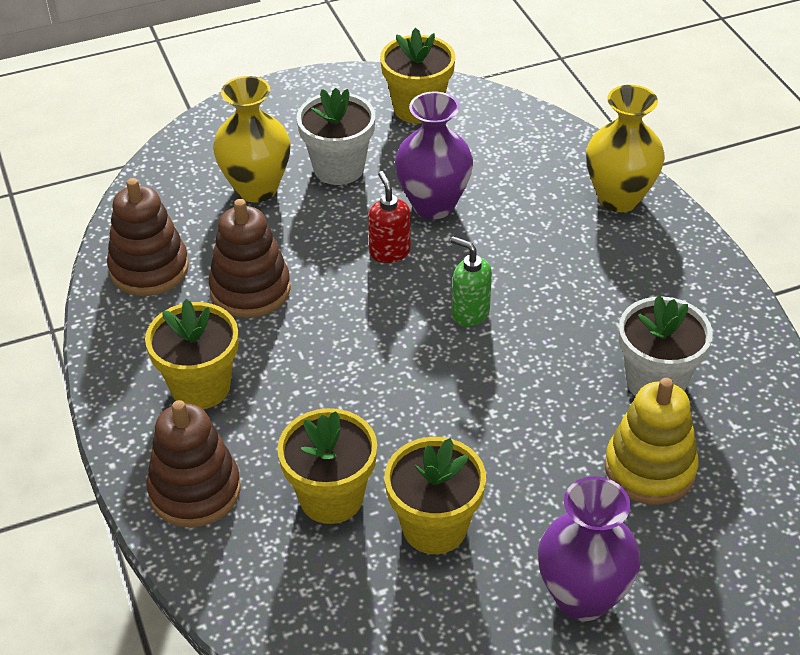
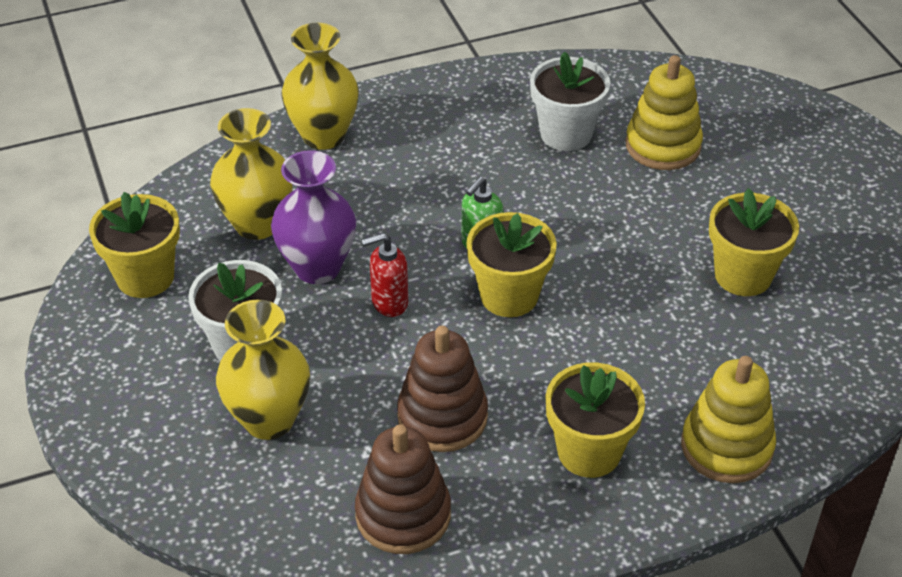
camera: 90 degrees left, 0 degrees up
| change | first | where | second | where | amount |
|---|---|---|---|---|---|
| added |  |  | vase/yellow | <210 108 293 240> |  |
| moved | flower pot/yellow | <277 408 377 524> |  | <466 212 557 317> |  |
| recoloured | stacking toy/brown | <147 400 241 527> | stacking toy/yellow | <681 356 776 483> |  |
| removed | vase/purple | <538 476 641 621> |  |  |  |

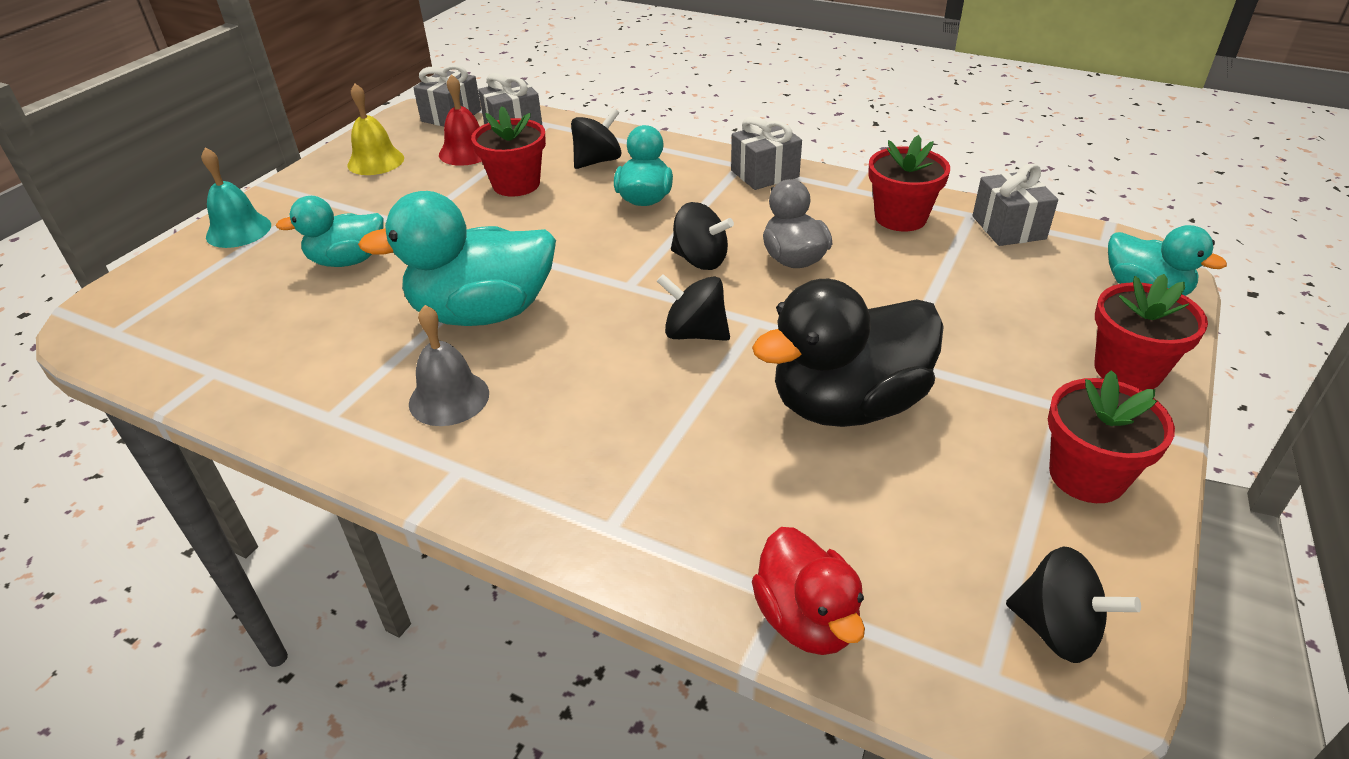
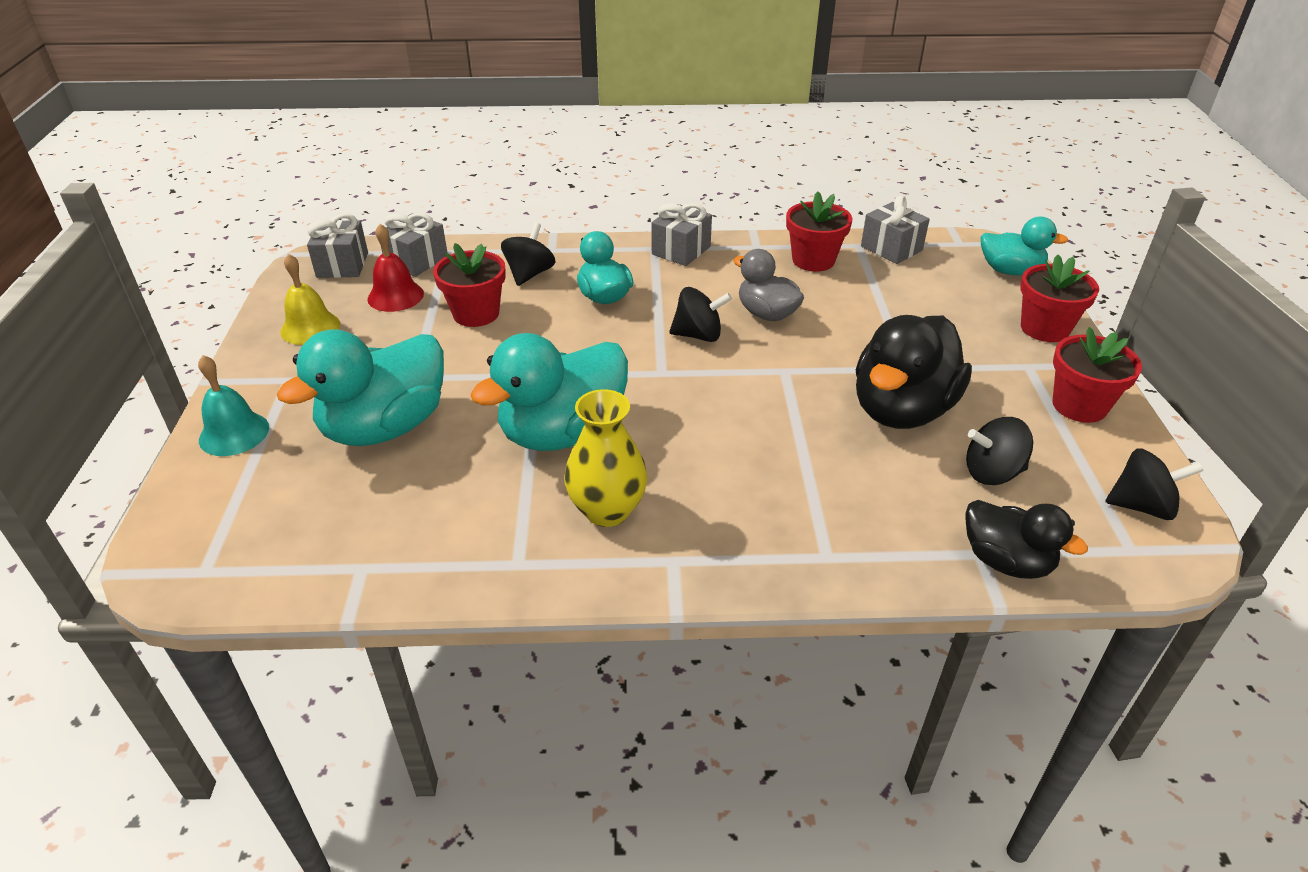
camera: 30 degrees left, 0 degrees up
| change | first | where | second | where | amount |
|---|---|---|---|---|---|
| resized | duck/turquoise | <276 196 384 267> |  | <277 329 444 446> | x1.69 |
| replaced | bell/grey | <409 305 489 426> | vase/yellow | <564 389 648 527> |  |
| recoloured | duck/red | <752 527 865 655> | duck/black | <965 500 1088 579> |  |
| moved | spinning top/black | <657 274 730 341> |  | <966 417 1033 485> |  |

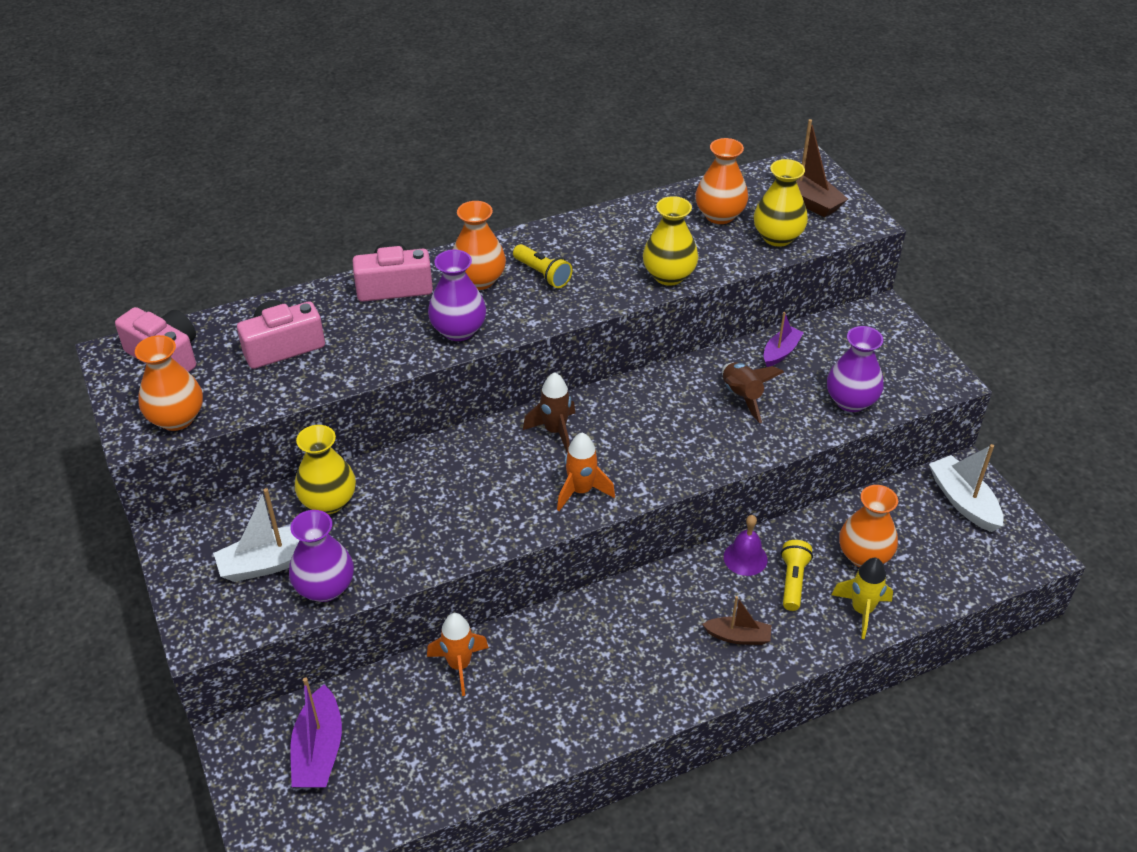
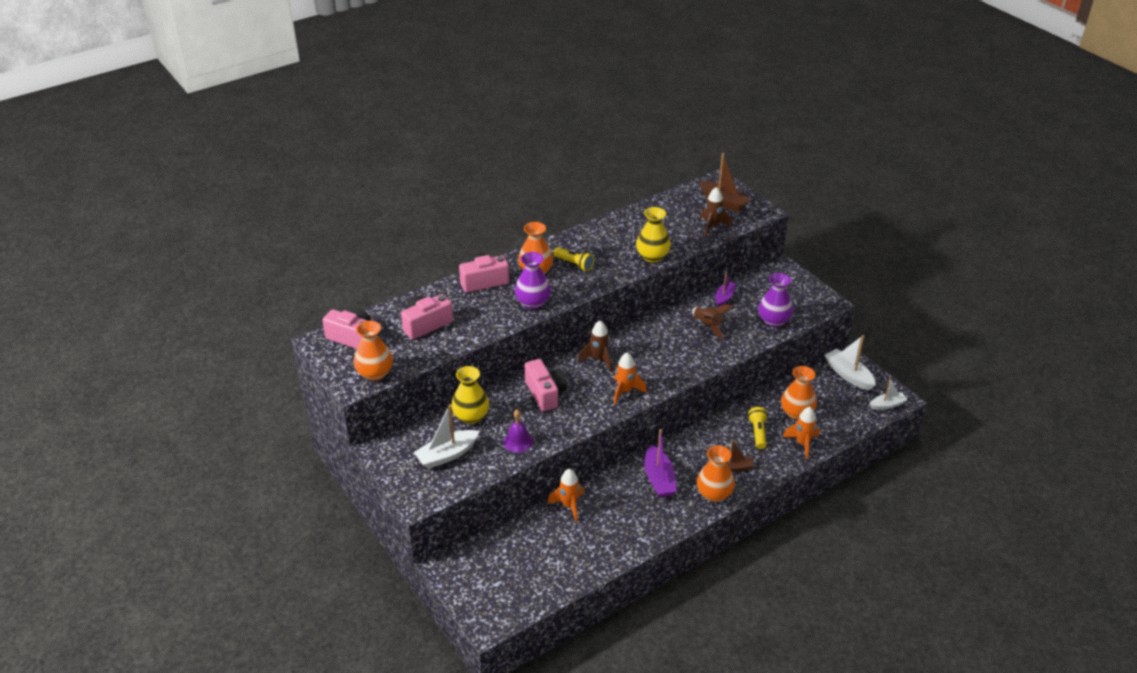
camera: 10 degrees left, 5 degrees down
| change | first | where | second | where | amount |
|---|---|---|---|---|---|
| moved | bell/purple | <724 515 768 576> |  | <504 409 533 453> |  |
| added |  |  | camera/pink | <525 359 567 411> |  |
| moved | boat/purple | <290 677 342 788> |  | <644 429 677 498> |  |
| moved | vase/orange | <696 138 748 224> |  | <697 445 735 502> |  |
| replaced | vase/yellow | <754 159 808 246> | rocket/brown | <700 187 732 237> |  |
| recoloured | rocket/yellow | <831 558 893 639> | rocket/orange | <783 407 819 459> |  |
| added |  |  | boat/white | <869 378 908 410> |  |
| removed | vase/purple | <289 510 354 602> |  |  |  |

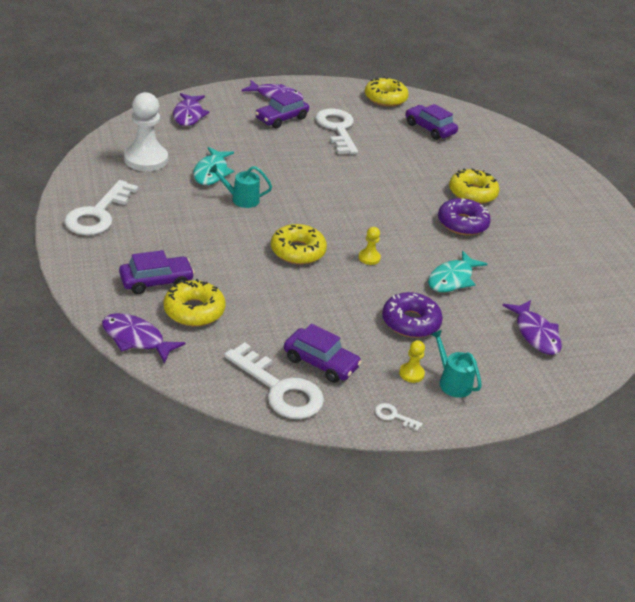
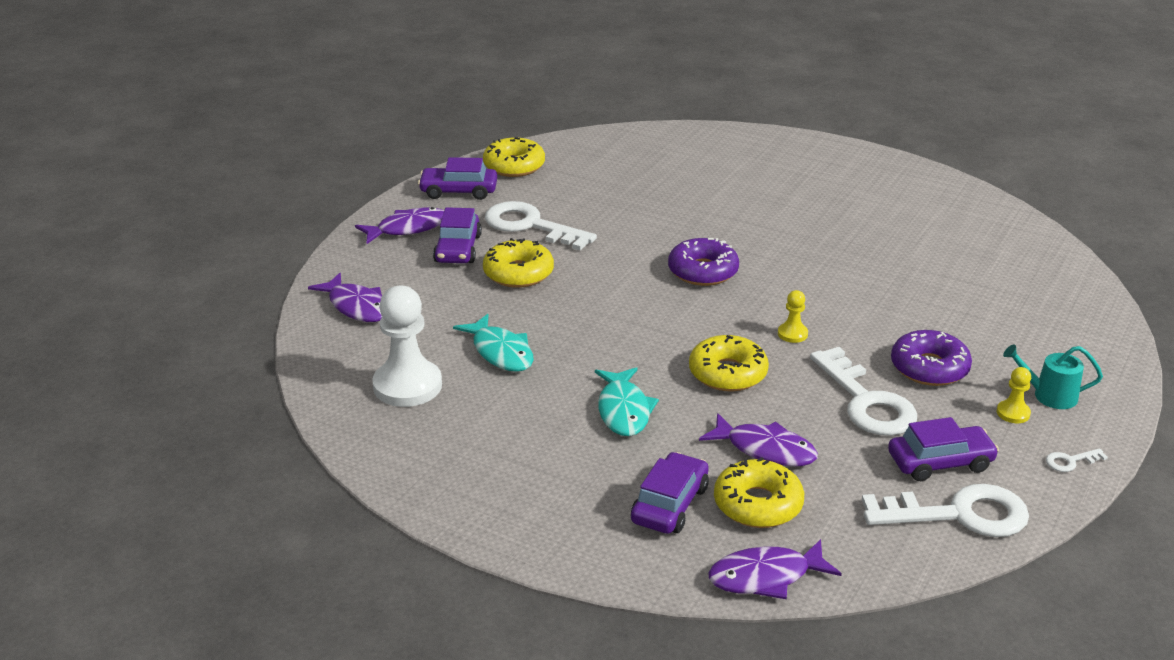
camera: 40 degrees left, 5 degrees down
| change | first | where | second | where | amount |
|---|---|---|---|---|---|
| moved | car/purple | <406 104 458 140> |  | <418 157 497 200> |  |
| moved | donut/yellow | <449 168 499 204> |  | <483 238 554 288> |  |
| moved | fish/turquoise | <428 251 487 292> |  | <595 367 659 436> |  |
| moved | donut/purple | <438 198 491 236> |  | <668 238 739 286> |  |
| moved | fish/purple | <502 300 562 355> |  | <699 413 818 467> |  |
| moved | key/white | <64 180 139 235> |  | <810 347 917 436> |  |
| removed | watering can/turquoise | <209 164 272 208> |  |  |  |

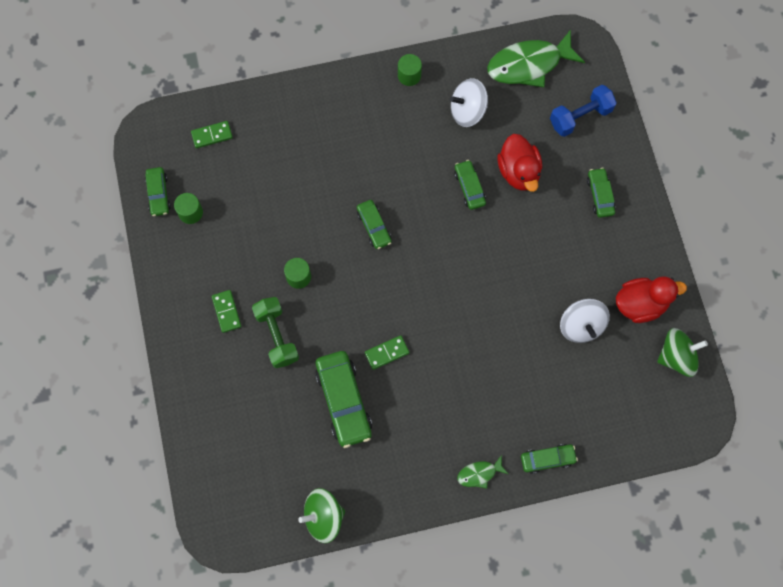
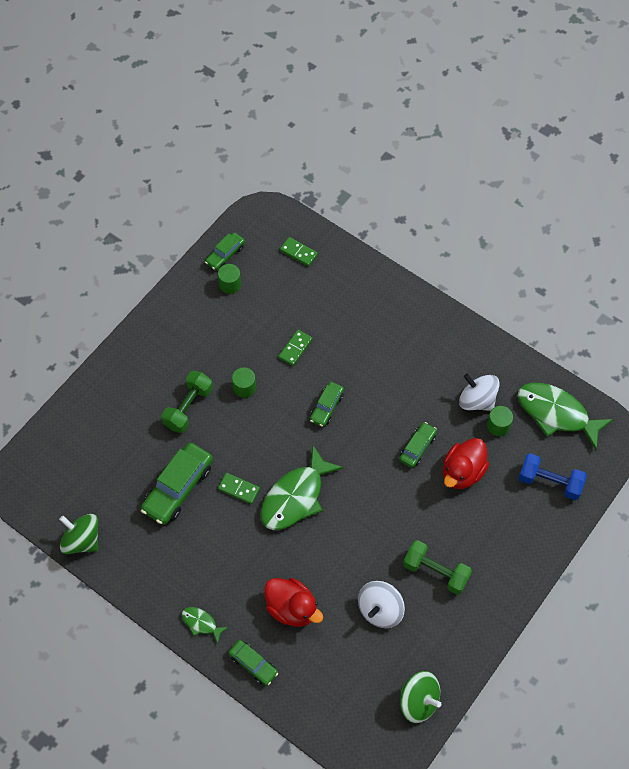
camera: 50 degrees right, 10 degrees down
| change | first | where | second | where | amount |
|---|---|---|---|---|---|
| added |  |  | fish/green | <260 445 344 530> |  |
| moved | duck/red | <616 276 687 323> |  | <264 578 323 627> |  |
| moved | domino/green | <212 290 241 333> |  | <278 330 312 366> |  |
| added |  |  | dumbbell/green | <403 540 472 595> |  |
| moved | cylinder/green | <398 54 422 86> |  | <487 406 513 436> |  |
| removed | car/green | <587 168 615 218> |  |  |  |

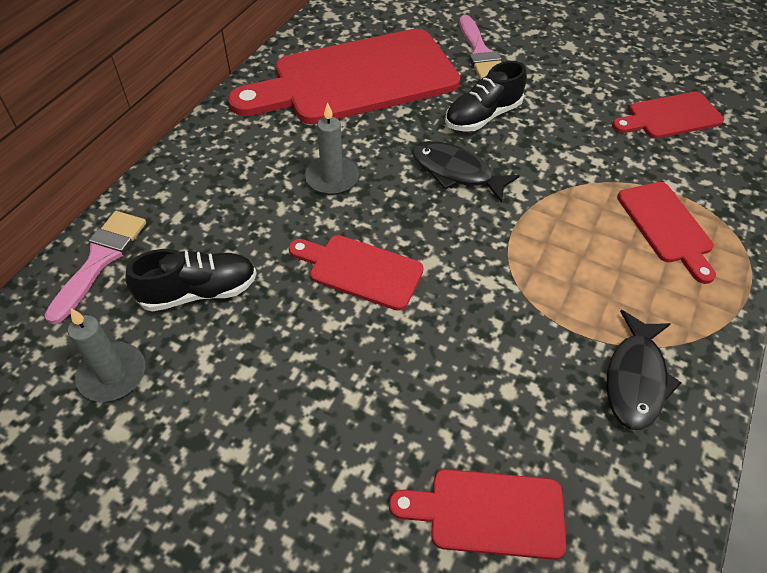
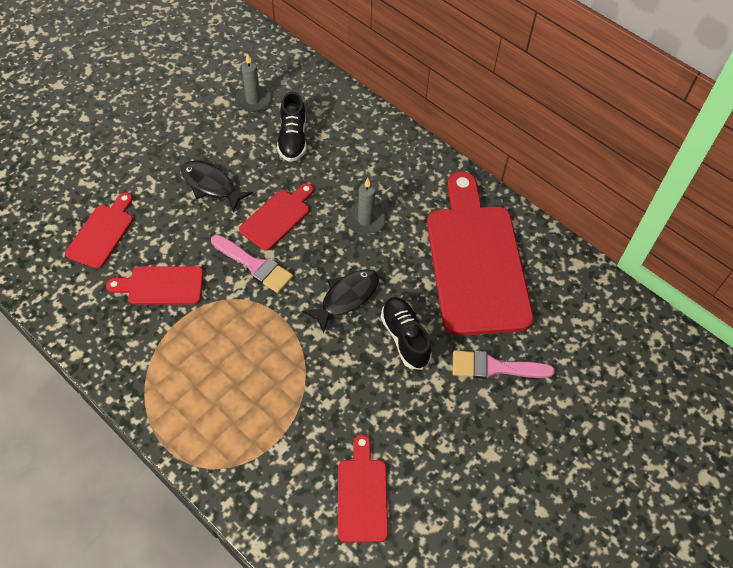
camera: 105 degrees right, 5 degrees up
| change | first | where | second | where | amount |
|---|---|---|---|---|---|
| moved | cutting board/red | <617 182 716 284> |  | <106 266 204 305> |  |
| moved | fish/black | <606 310 682 430> |  | <181 161 253 213> |  |
| moved | brush/pink | <45 211 146 324> |  | <211 234 293 293> |  |

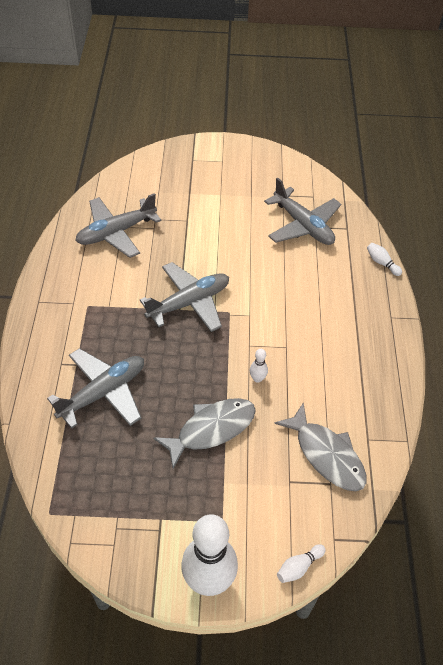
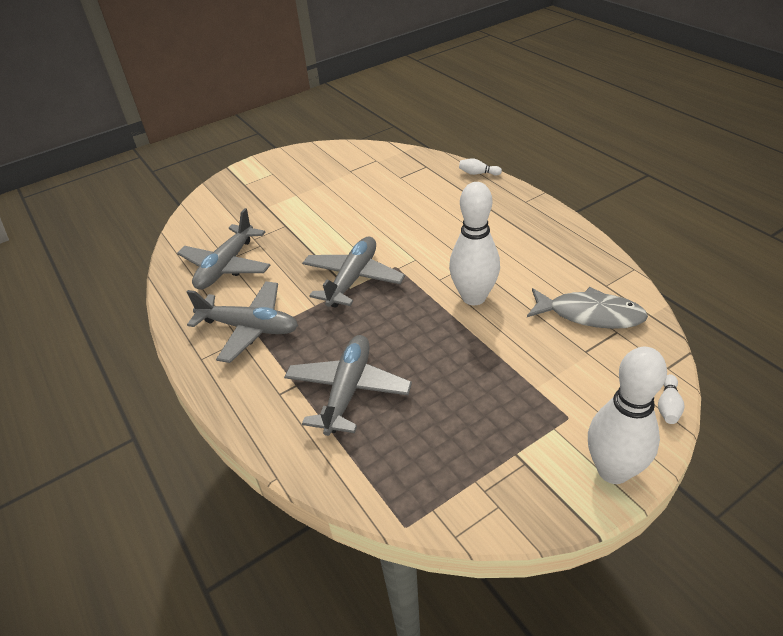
camera: 30 degrees left, 10 degrees down
| change | first | where | second | where | amount |
|---|---|---|---|---|---|
| moved | plane/grey | <264 178 341 245> |  | <187 281 298 363> |  |
| resized | bowling pin/white | <250 349 268 383> |  | <449 182 500 305> | x2.46 |
| removed | fish/grey | <153 398 256 469> |  |  |  |

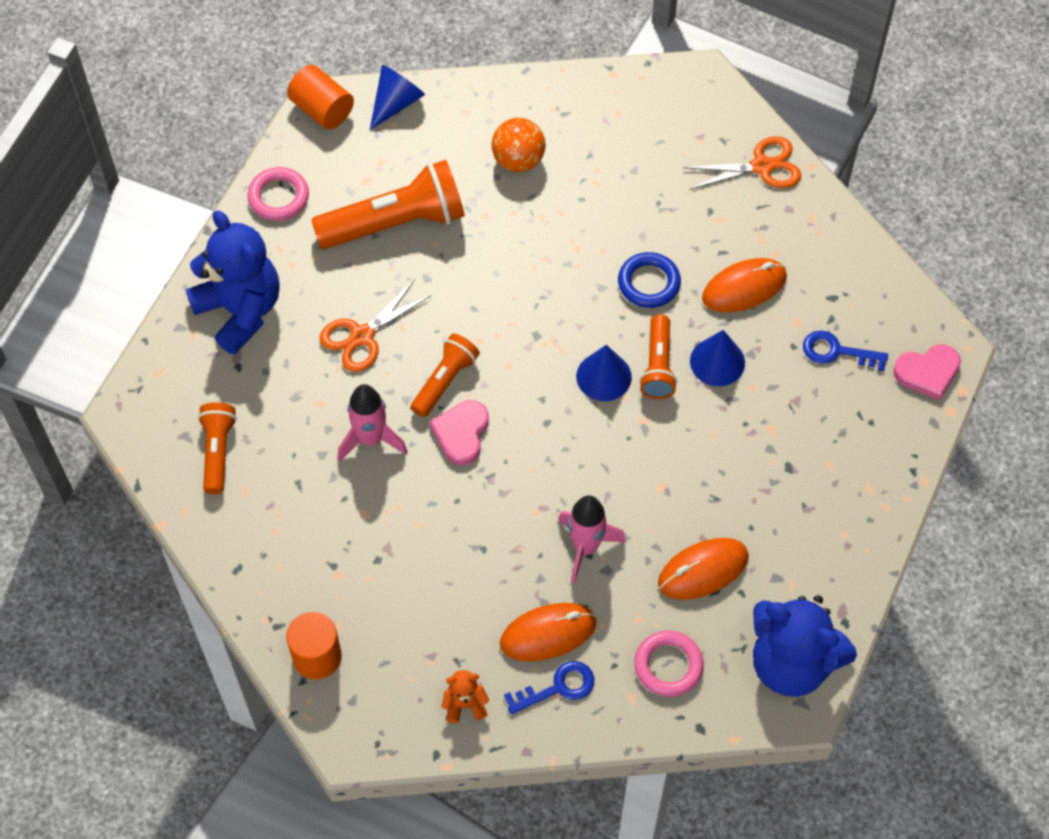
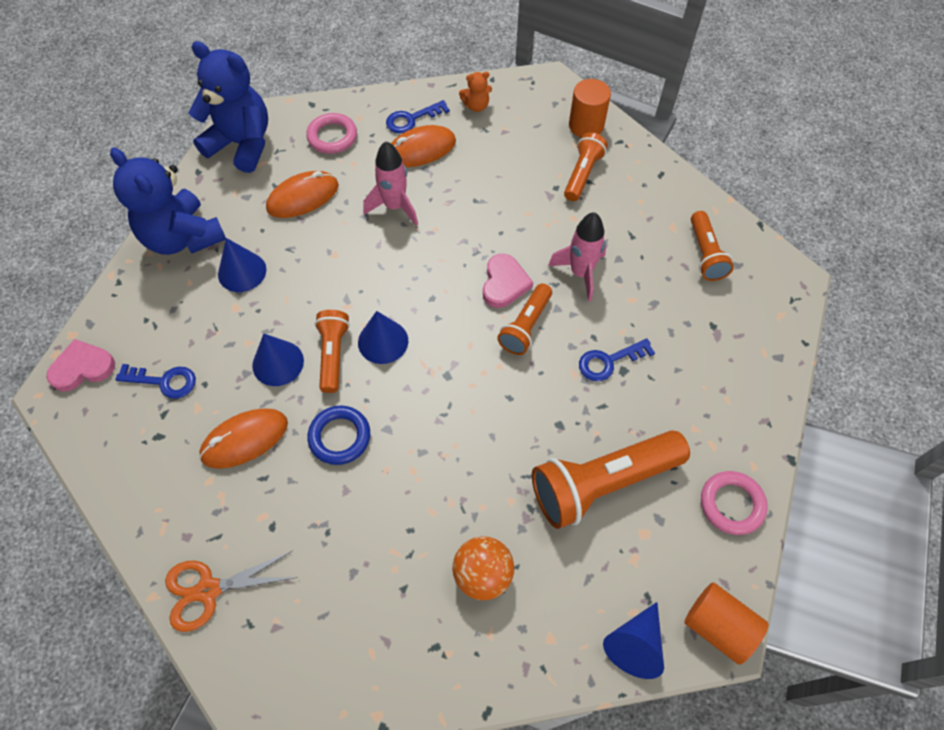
camera: 175 degrees right, 0 degrees up
| change | first | where | second | where | amount |
|---|---|---|---|---|---|
| moved | teddy bear/blue | <186 210 280 355> |  | <110 148 226 255> |  |
| added |  |  | cone/blue | <218 238 266 292> |  |
| added |  |  | flashlight/orange | <564 132 608 201> |  |
| replaced | scissors/orange | <319 279 432 372> | key/blue | <579 339 655 381> |  |

